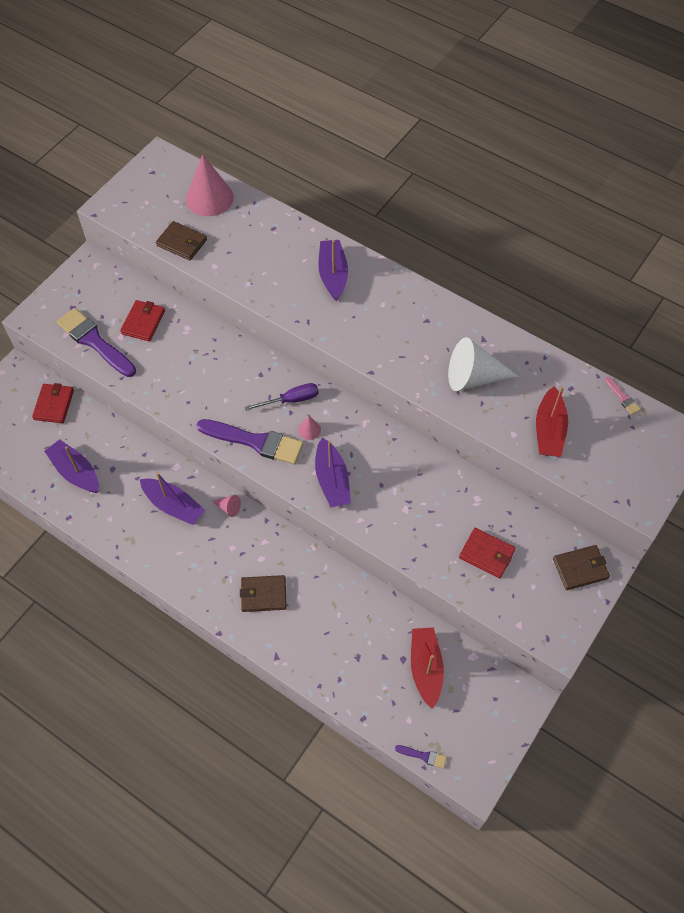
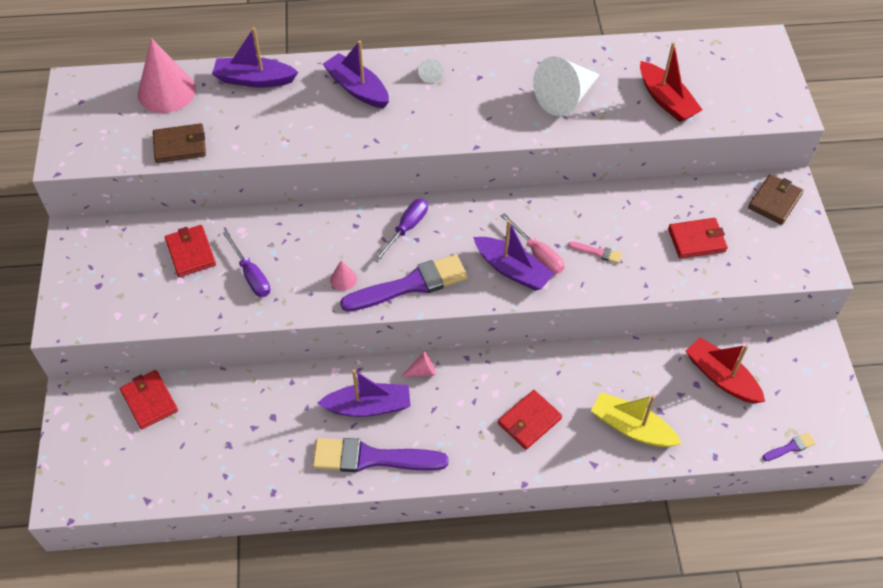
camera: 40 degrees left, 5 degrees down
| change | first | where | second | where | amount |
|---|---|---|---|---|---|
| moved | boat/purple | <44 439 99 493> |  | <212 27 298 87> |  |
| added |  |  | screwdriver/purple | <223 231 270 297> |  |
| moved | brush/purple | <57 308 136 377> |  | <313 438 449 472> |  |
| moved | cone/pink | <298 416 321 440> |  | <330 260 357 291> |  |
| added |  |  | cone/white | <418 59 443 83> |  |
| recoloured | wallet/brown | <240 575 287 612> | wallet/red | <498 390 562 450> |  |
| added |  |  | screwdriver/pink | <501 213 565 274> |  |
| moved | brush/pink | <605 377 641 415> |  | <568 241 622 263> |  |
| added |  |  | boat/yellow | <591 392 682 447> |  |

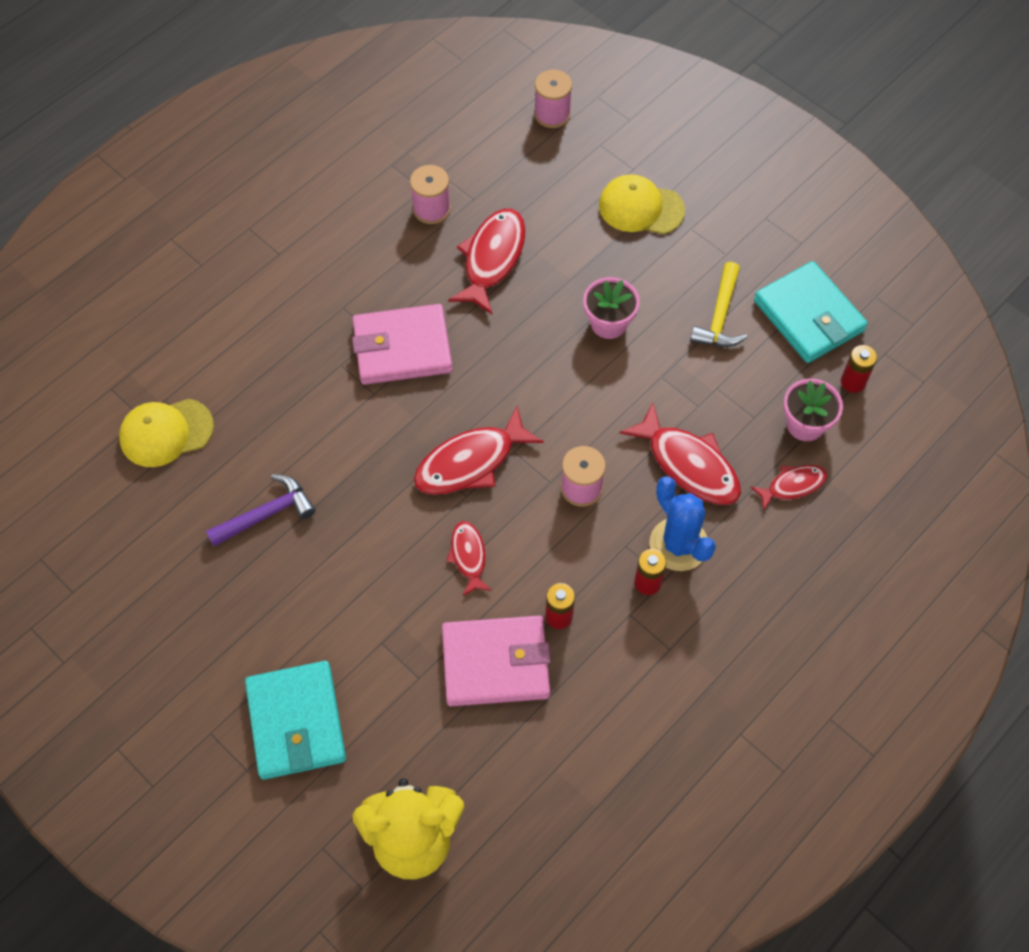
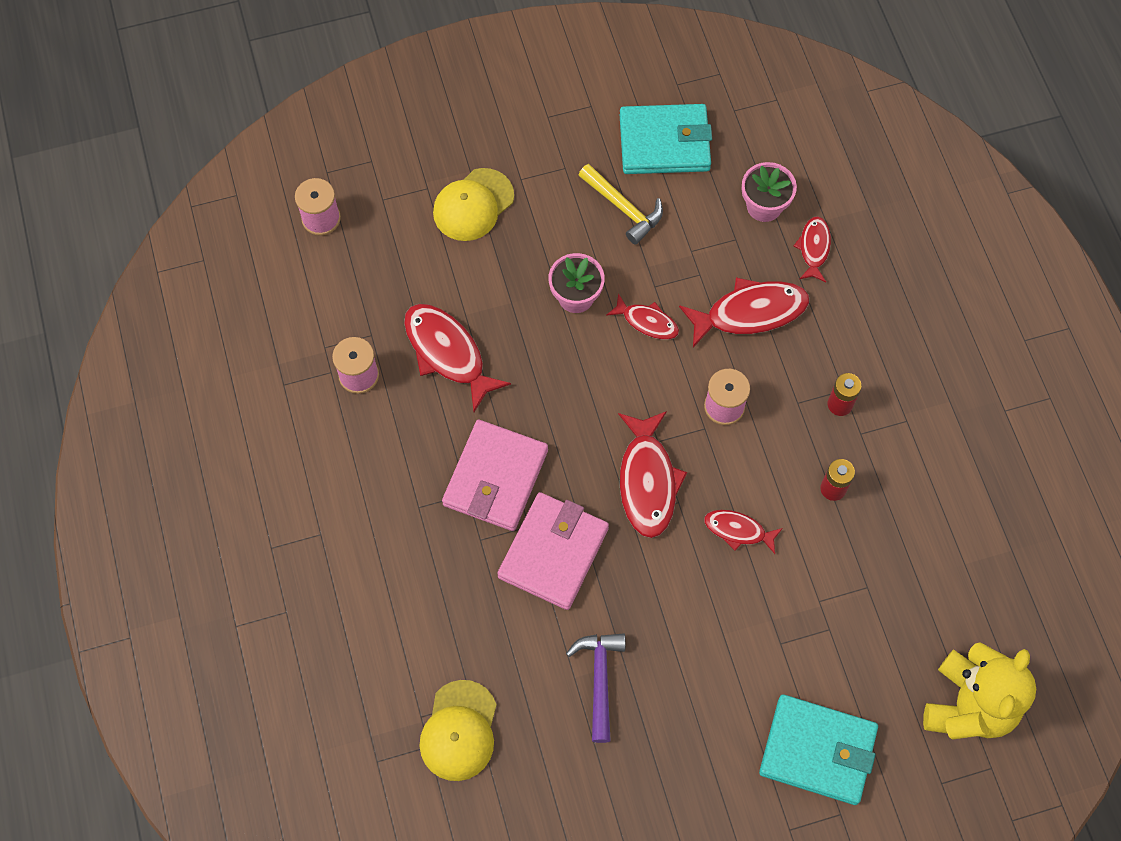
camera: 60 degrees left, 5 degrees up
| change | first | where | second | where | amount |
|---|---|---|---|---|---|
| moved | wallet/pink | <442 616 551 706> |  | <497 492 609 610> |  |
| added |  |  | fish/red | <606 293 679 339> |  |
| removed | cactus/blue | <649 477 716 571> |  |  |  |
| removed | battery/red | <841 345 877 393> |  |  |  |

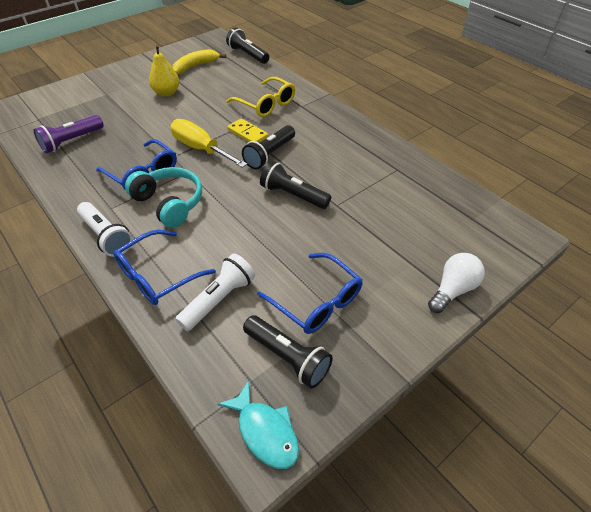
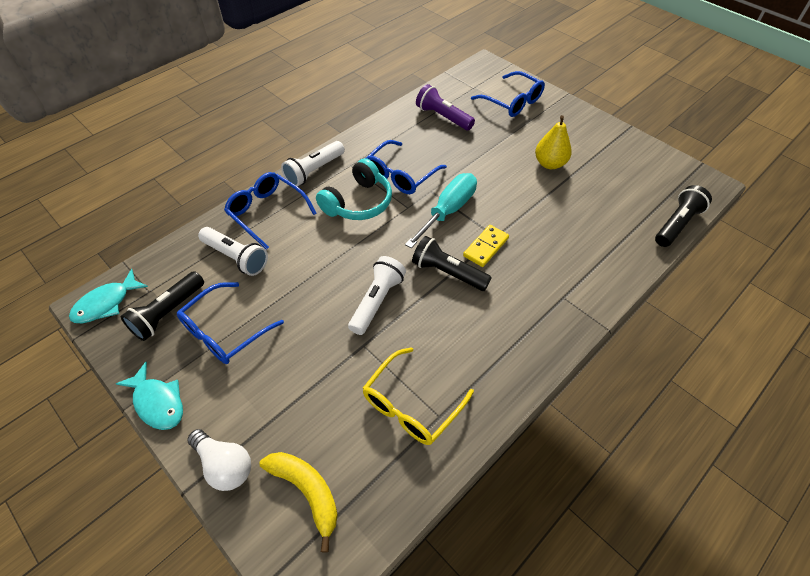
camera: 85 degrees right, 5 degrees up
| change | first | where | second | where | amount |
|---|---|---|---|---|---|
| added |  |  | fish/turquoise | <116 362 183 430> |  |
| moved | banana/yellow | <172 49 226 74> |  | <259 452 338 553> |  |
| recoloured | flashlight/black | <260 161 331 209> | flashlight/white | <348 256 406 335> |  |
| moved | glasses/yellow | <226 77 295 117> |  | <363 347 474 445> |  |
| recoloured | screwdriver/yellow | <170 119 247 168> | screwdriver/turquoise | <405 173 477 248> |  |
| added |  |  | glasses/blue | <471 71 545 117> |  |

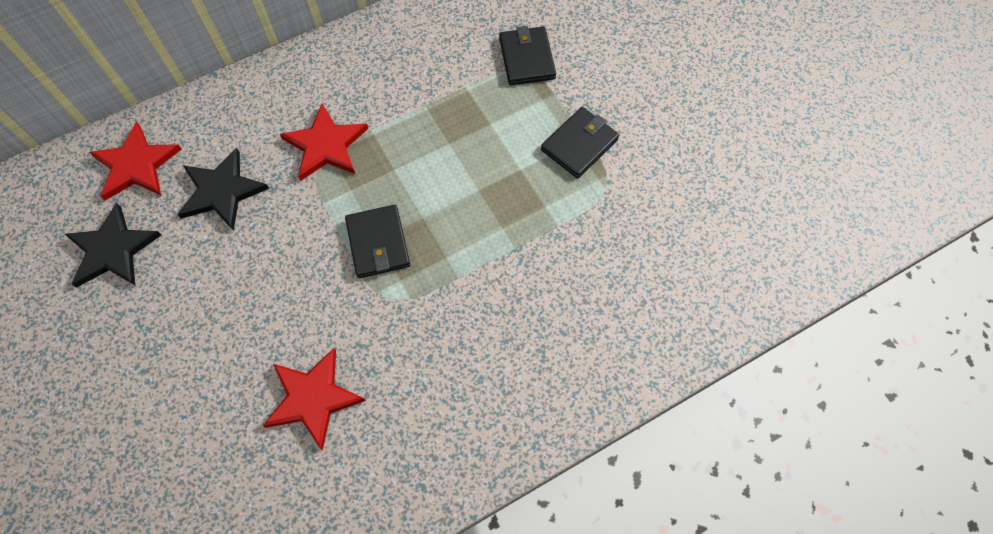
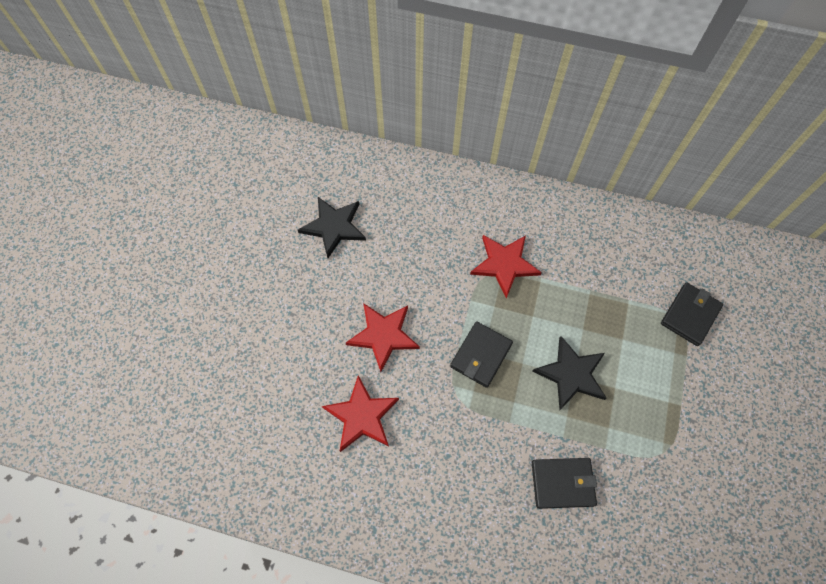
camera: 45 degrees right, 0 degrees up
| change | first | where | second | where | amount |
|---|---|---|---|---|---|
| moved | star/red | <89 122 182 200> |  | <346 303 420 372> |  |
| moved | wallet/black | <541 107 619 179> |  | <532 458 597 509> |  |
| moved | star/black | <177 148 269 231> |  | <533 336 607 410> |  |

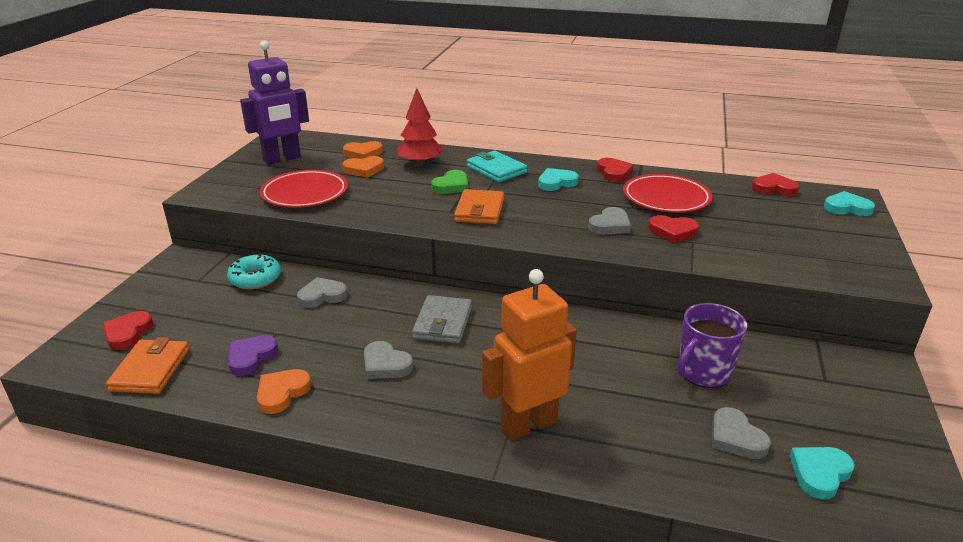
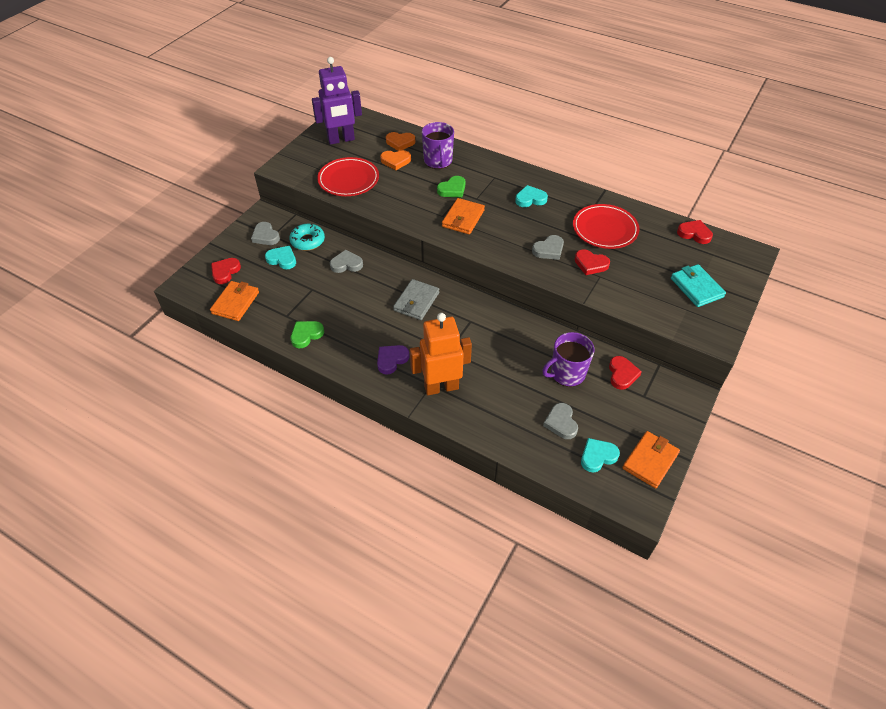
camera: 15 degrees right, 20 degrees up
| change | first | where | second | where | amount |
|---|---|---|---|---|---|
| moved | heart/grey | <364 341 413 379> |  | <251 222 280 245> |  |
| moved | heart/turquoise | <824 191 875 216> |  | <265 246 296 270> |  |
| recoloured | heart/orange | <257 369 311 414> | heart/green | <291 321 324 348> |  |
| moved | heart/purple | <228 335 278 376> |  | <377 345 410 375> |  |
| replaced | tree/red | <397 88 443 166> | mug/purple | <422 122 454 169> |  |
| moved | heart/red | <597 158 633 182> |  | <609 356 642 390> |  |
| added |  |  | wallet/orange | <622 431 680 488> |  |
| moved | wallet/turquoise | <467 151 527 182> |  | <671 264 726 307> |  |

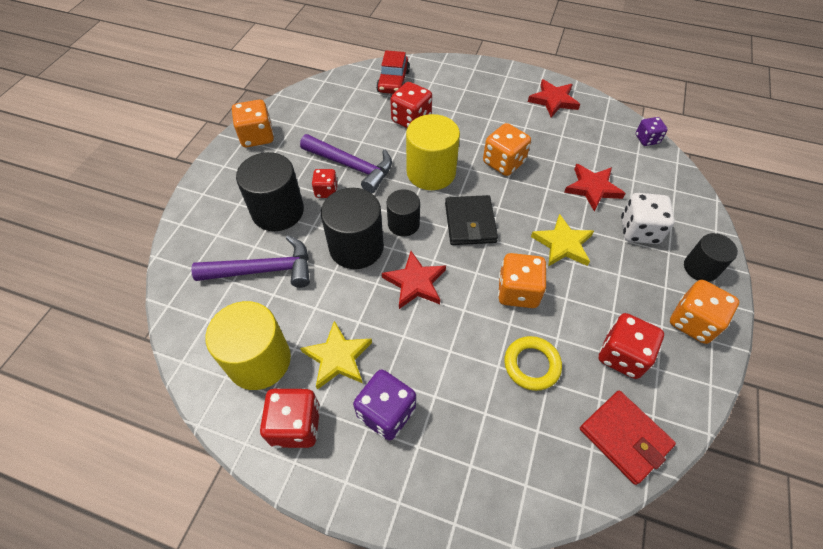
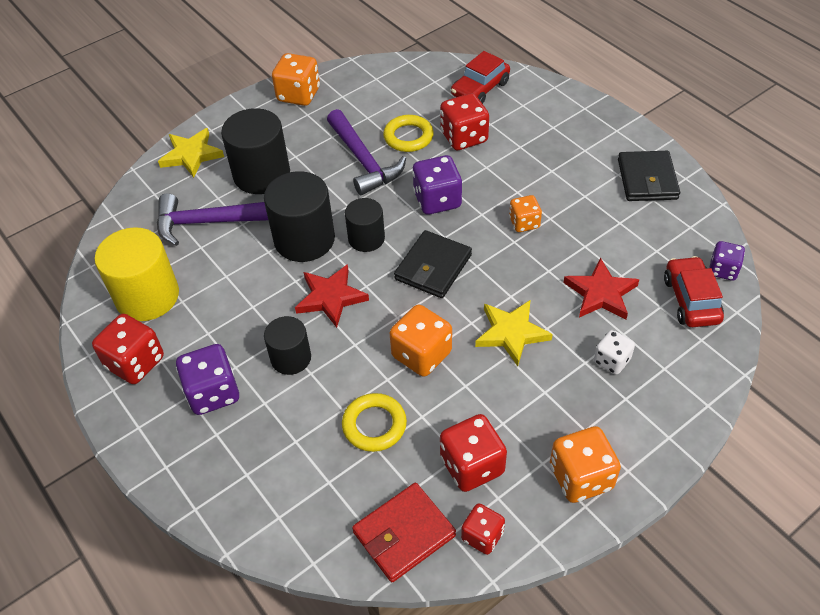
camera: 35 degrees right, 5 degrees down
| change | first | where | second | where | amount |
|---|---|---|---|---|---|
| turned | hammer/purple | <191 235 310 288> |  | <157 193 268 246> | 150 degrees clockwise |
| moved | star/yellow | <300 321 372 390> |  | <158 128 224 178> |  |
| moved | cylinder/black | <684 233 738 282> |  | <264 316 311 375> |  |
| turned | wallet/red | <580 390 676 485> |  | <352 483 456 582> | 60 degrees clockwise |
| added |  |  | ring/yellow | <383 115 434 152> |  |
| replaced | cylinder/yellow | <406 114 460 190> | dice/purple | <412 155 462 215> |  |
| moved | dice/red | <312 169 338 198> |  | <461 503 505 555> |  |
| resized | dice/orange | <483 123 531 176> |  | <509 195 542 232> | x0.62 |
| resized | dice/white | <621 193 675 244> |  | <594 330 635 375> | x0.62 |
| replaced | star/red | <528 79 580 117> | wallet/black | <618 151 680 201> |  |
| added |  |  | car/red | <664 256 724 327> |  |

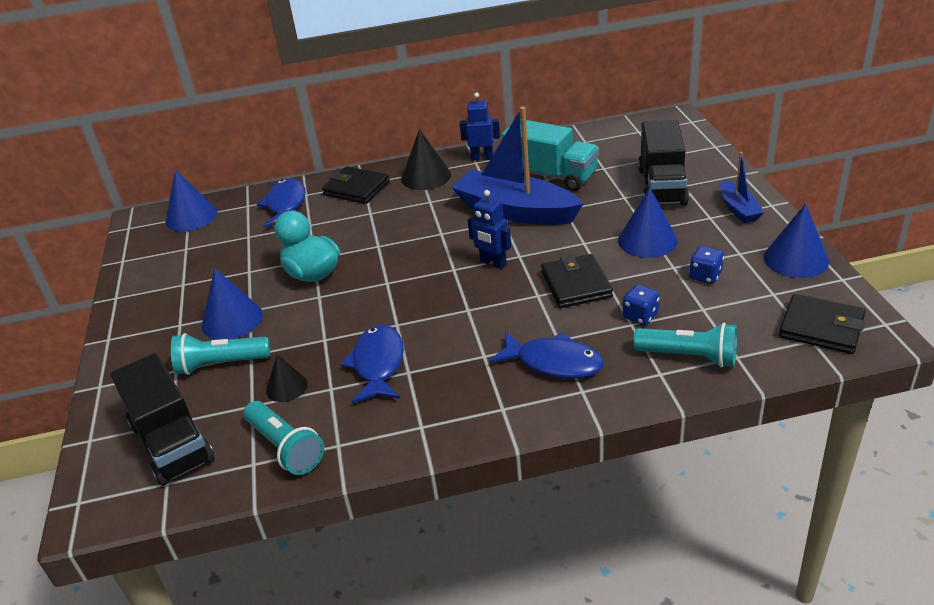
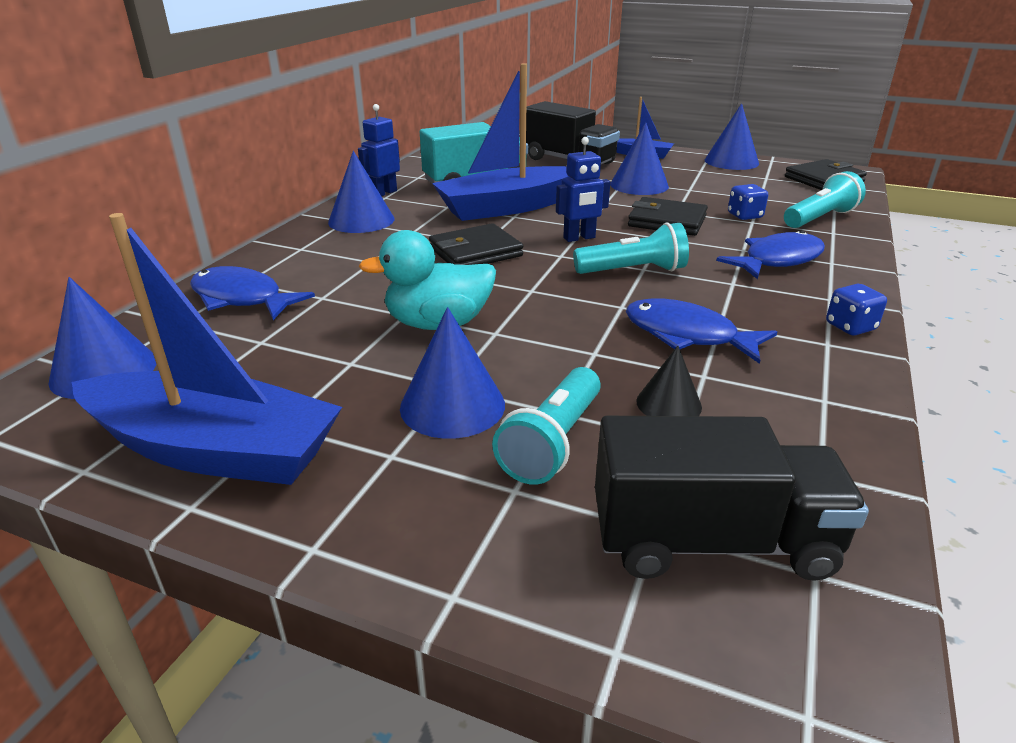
camera: 60 degrees left, 5 degrees down
| change | first | where | second | where | amount |
|---|---|---|---|---|---|
| added |  |  | boat/blue | <71 213 342 485> |  |
| recoloured | cone/black | <401 129 451 190> | cone/blue | <328 151 394 233> |  |
| moved | wallet/black | <322 167 390 204> |  | <429 223 523 265> |  |
| moved | flashlight/turquoise | <244 401 324 475> |  | <573 223 689 274> |  |
| moved | dice/blue | <689 246 724 284> |  | <826 284 887 335> |  |

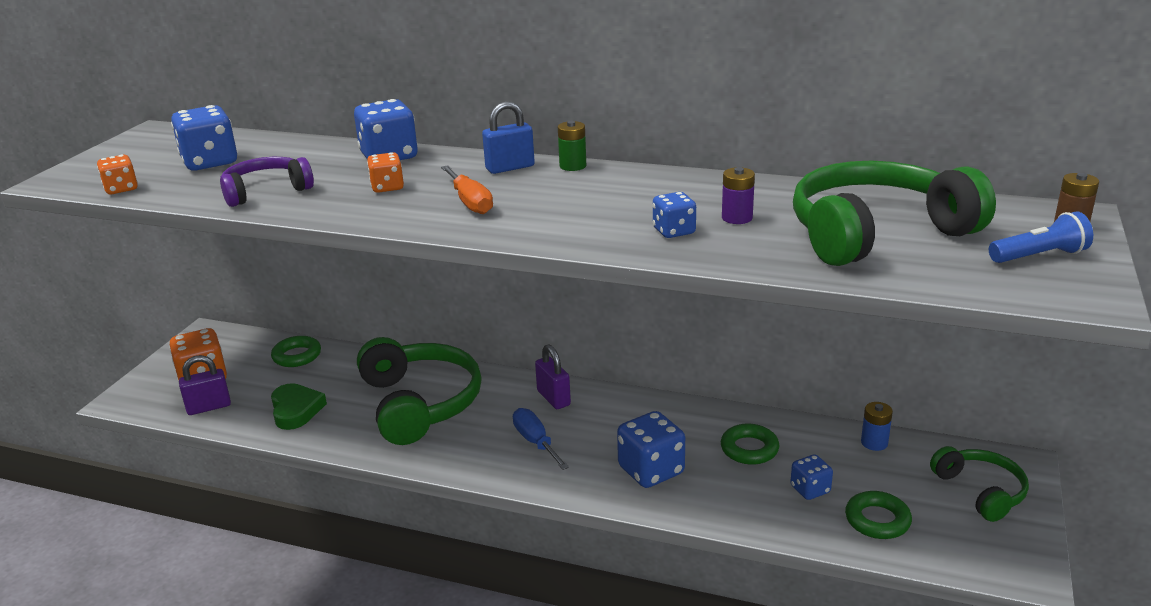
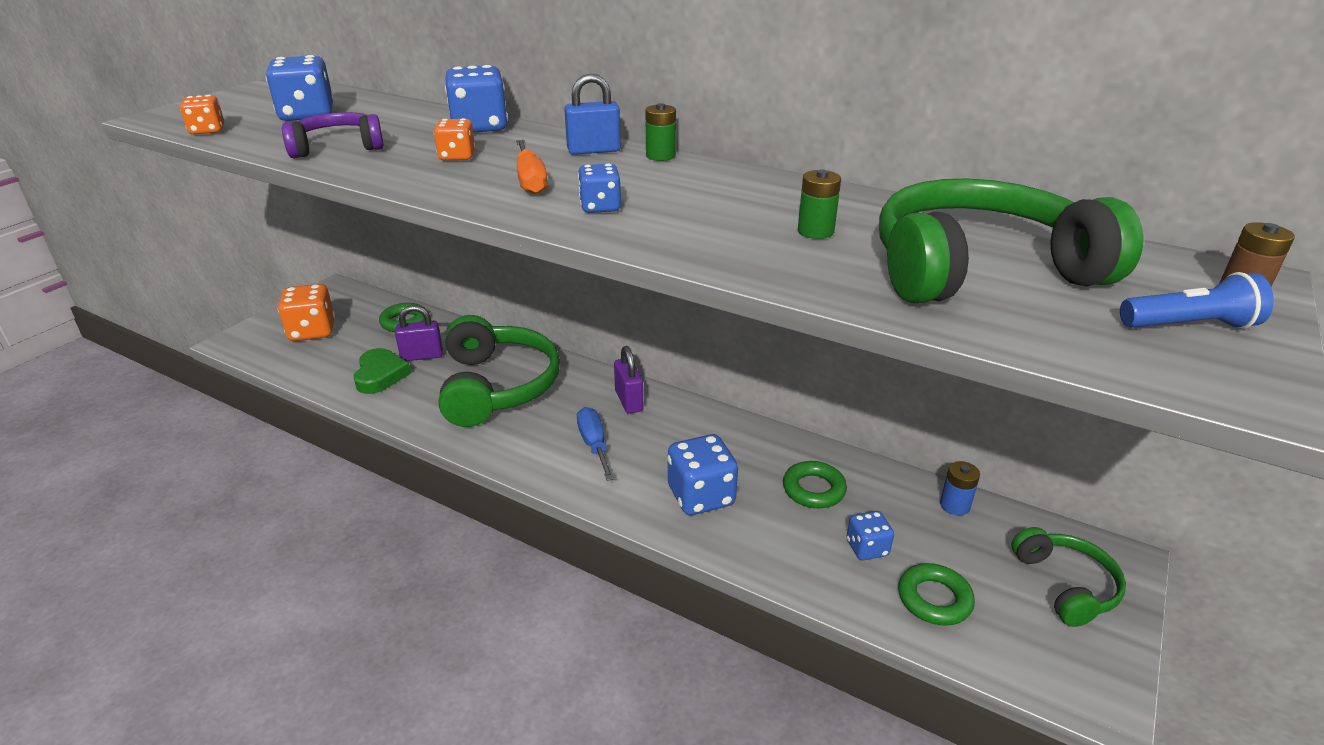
camera: 10 degrees right, 5 degrees up
| change | first | where | second | where | amount |
|---|---|---|---|---|---|
| moved | padlock/purple | <179 355 231 415> |  | <395 305 443 361> |  |
| moved | dice/blue | <653 192 696 238> |  | <578 164 621 213> |  |
| recoloured | battery/purple | <722 167 755 224> | battery/green | <798 170 841 239> |  |

